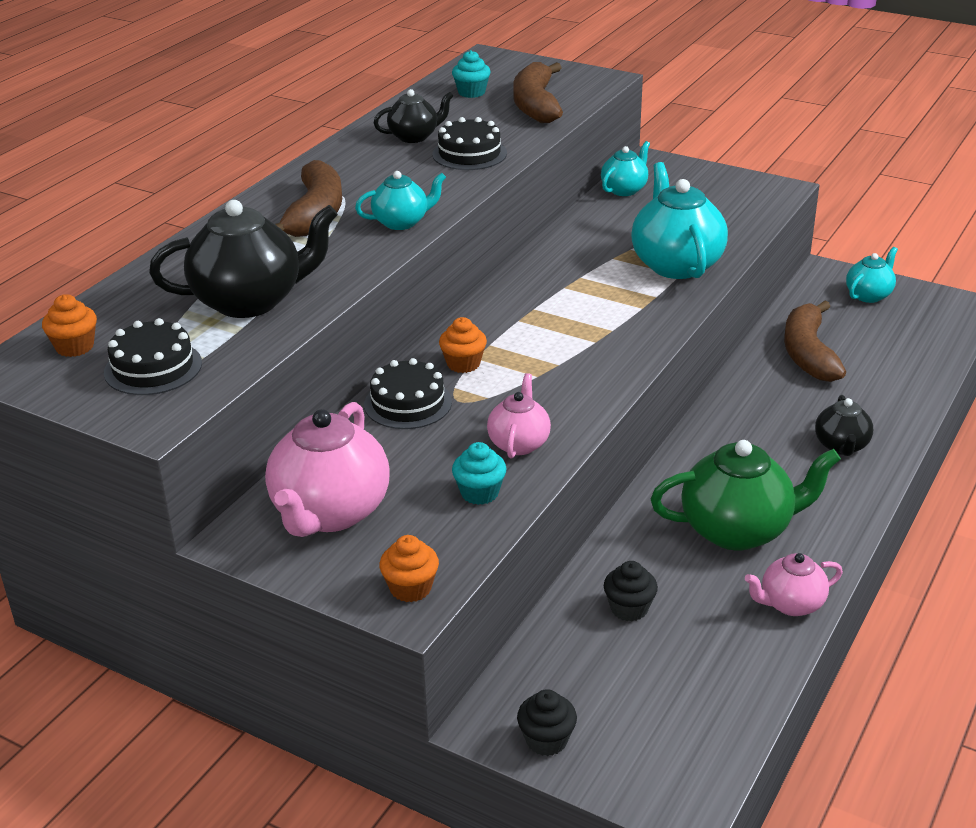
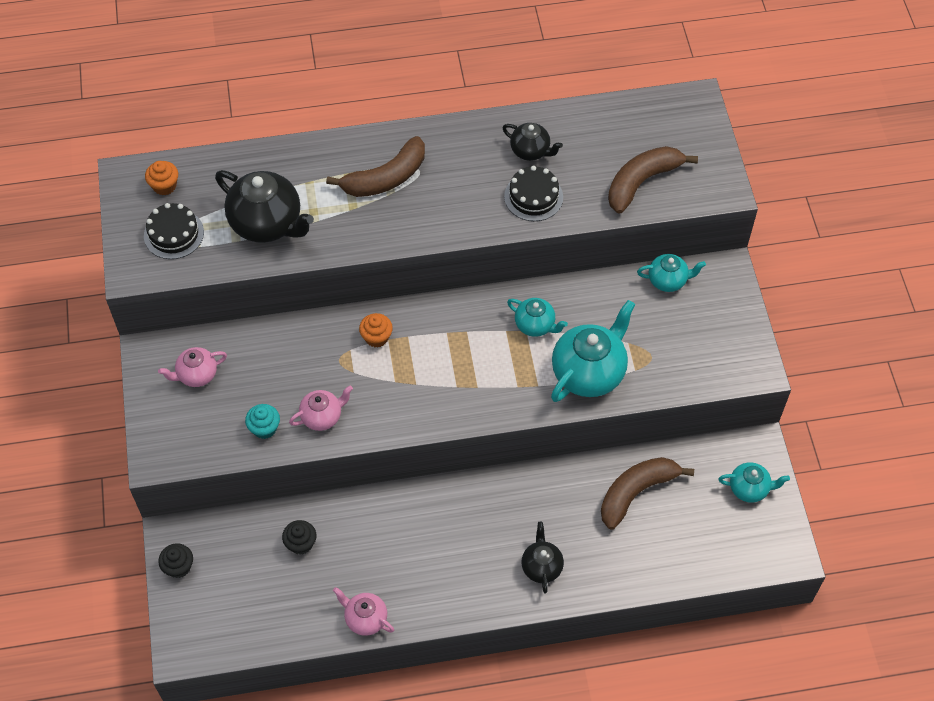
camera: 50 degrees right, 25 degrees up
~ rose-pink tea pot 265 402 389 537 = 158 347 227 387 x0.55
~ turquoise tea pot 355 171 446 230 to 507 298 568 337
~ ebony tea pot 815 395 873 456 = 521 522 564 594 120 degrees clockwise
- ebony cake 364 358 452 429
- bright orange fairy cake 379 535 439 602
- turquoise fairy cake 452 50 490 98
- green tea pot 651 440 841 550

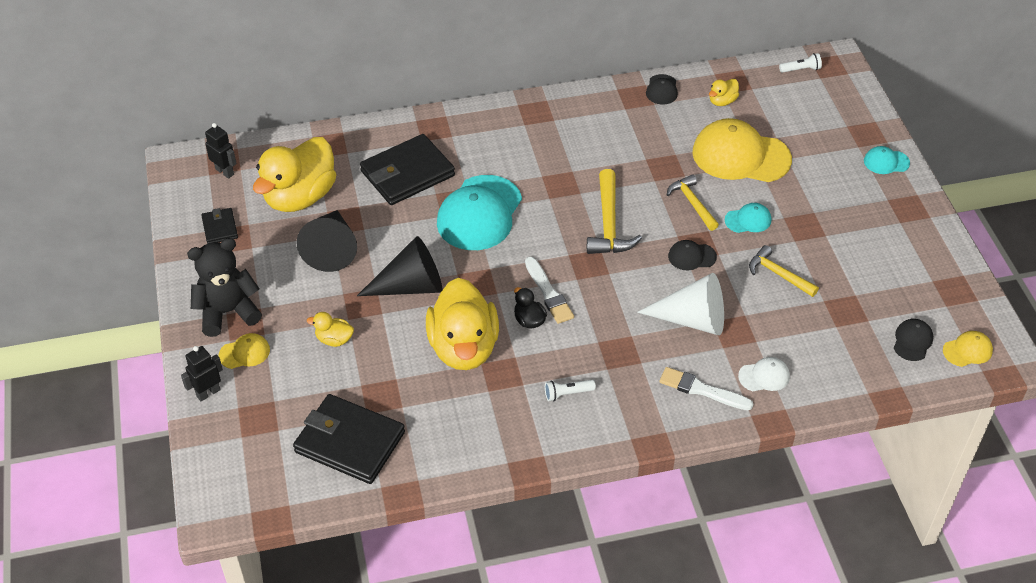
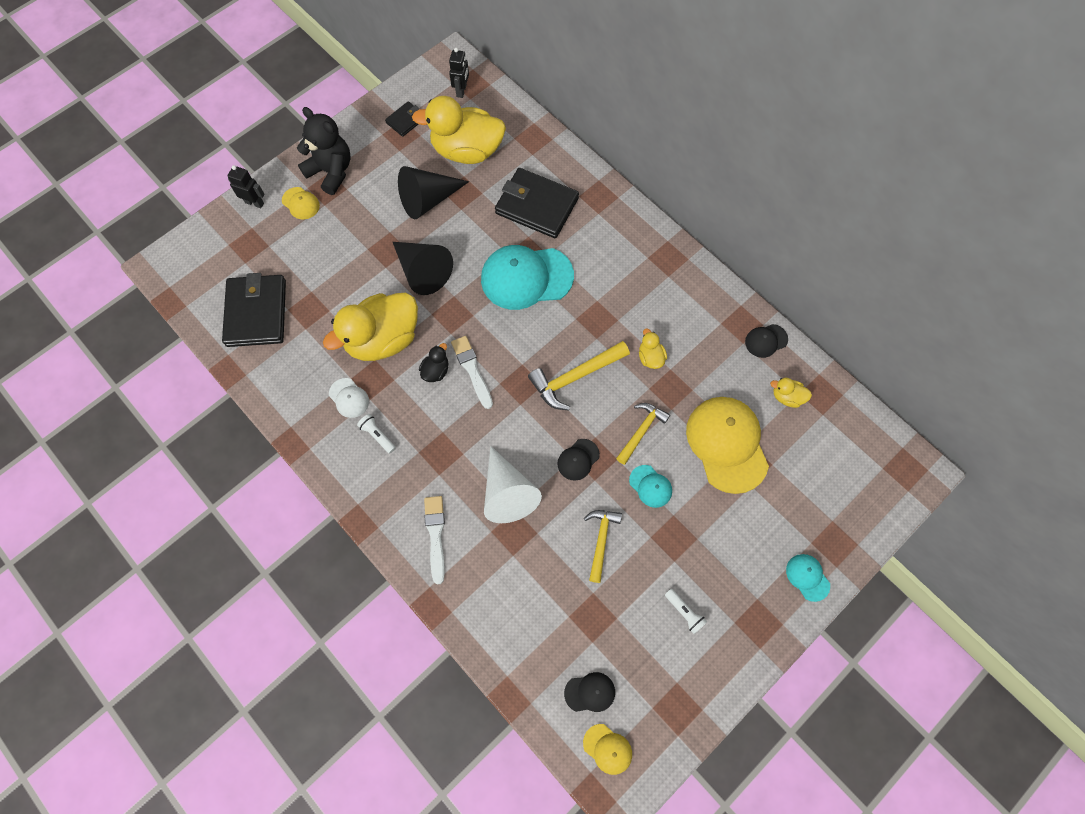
camera: 60 degrees right, 20 degrees up
~ snow-white peaked cap 738 357 790 391 to 329 378 369 418
~ snow-white paintbrush 525 257 574 324 = 451 336 493 409 120 degrees clockwise
~ ebony peaked cap 668 240 717 270 = 557 439 600 481 105 degrees counterclockwise
~ golden rubber duck 307 312 354 347 to 639 328 667 369
~ snow-white torch 779 53 822 73 to 665 589 707 634

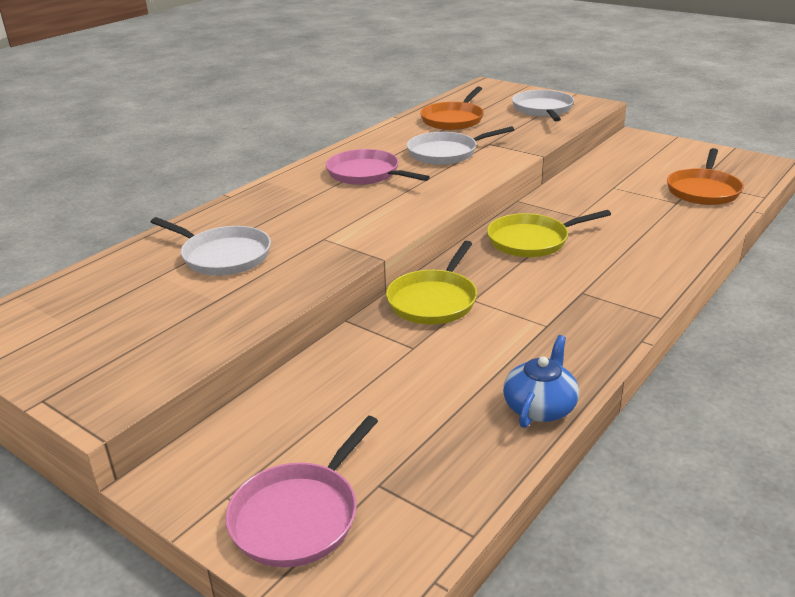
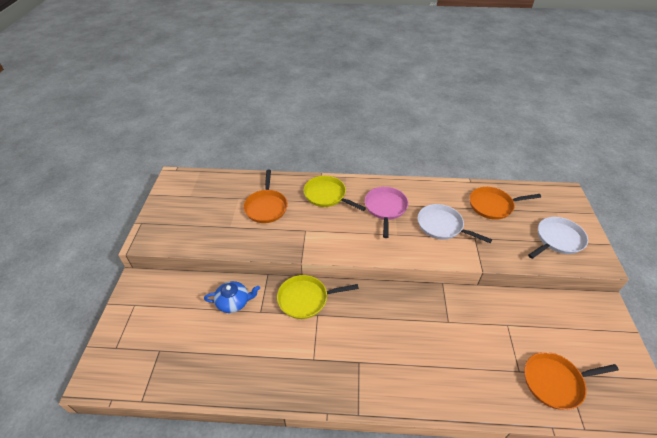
camera: 55 degrees right, 15 degrees up
~ cobalt tea pot 503 335 579 428 to 204 281 260 313
~ snow-white pan 151 217 271 276 to bright orange pan 243 170 288 223
~ golden pan 487 210 611 257 to 303 176 366 211
- rose-pink pan 225 416 378 567

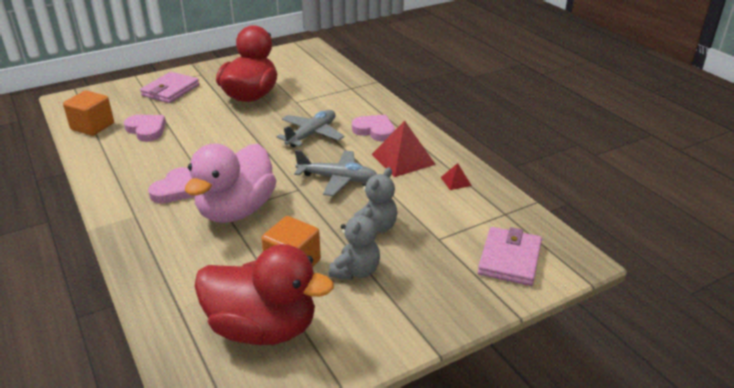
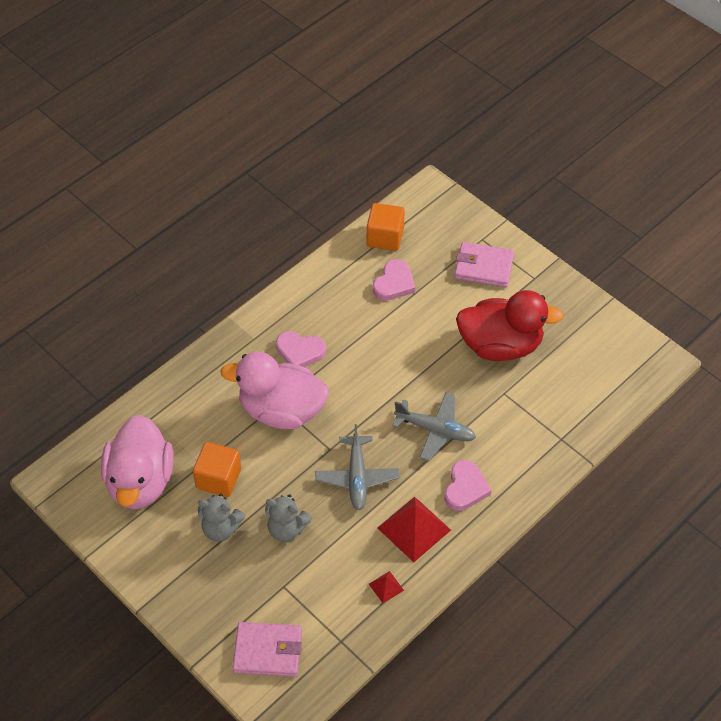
camera: 75 degrees right, 20 degrees up
~ crimson rubber duck 194 244 334 345 to rose-pink rubber duck 101 415 174 509

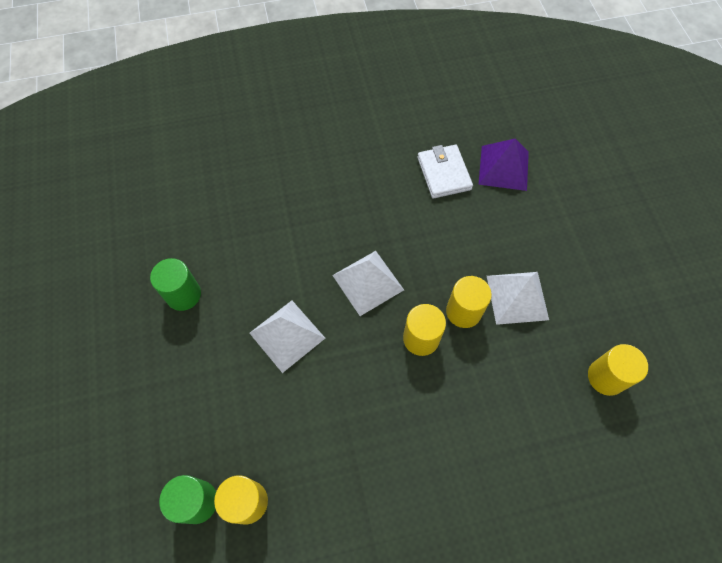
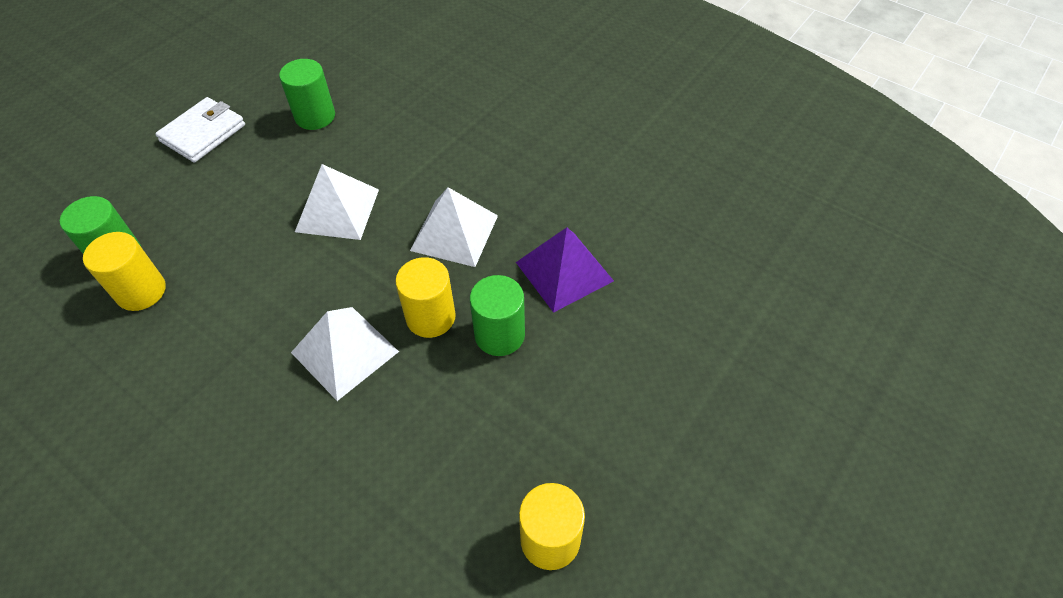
camera: 50 degrees right, 10 degrees down
~ snow-white card wallet 417 145 473 198 to 155 97 245 163
~ snow-white pyramid 487 272 549 325 to 291 307 399 401
~ golden cylinder shape 446 276 492 328 to green cylinder shape 470 275 525 356
~ purple pyramid 478 139 529 191 to 516 227 614 313

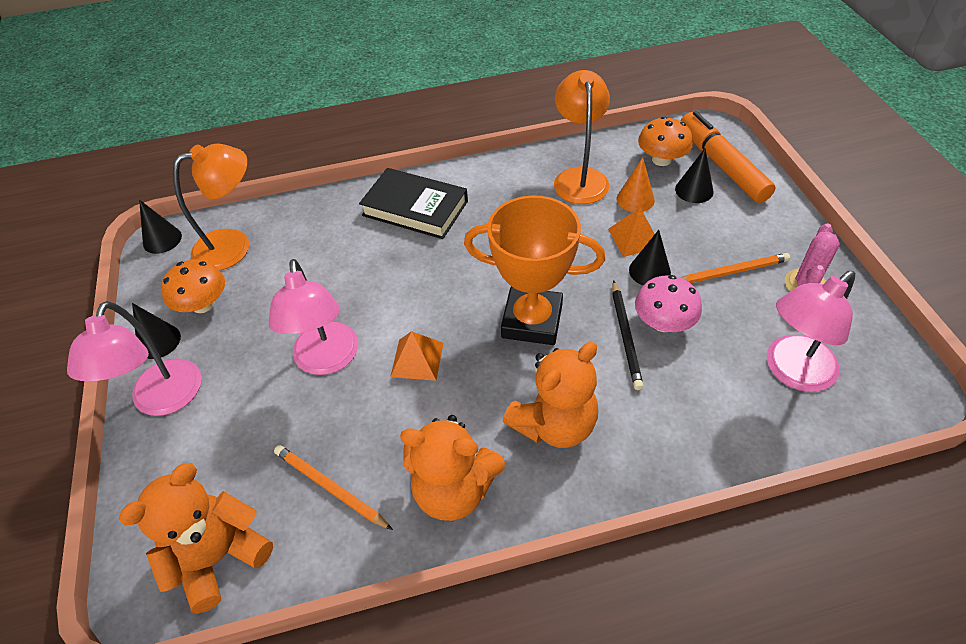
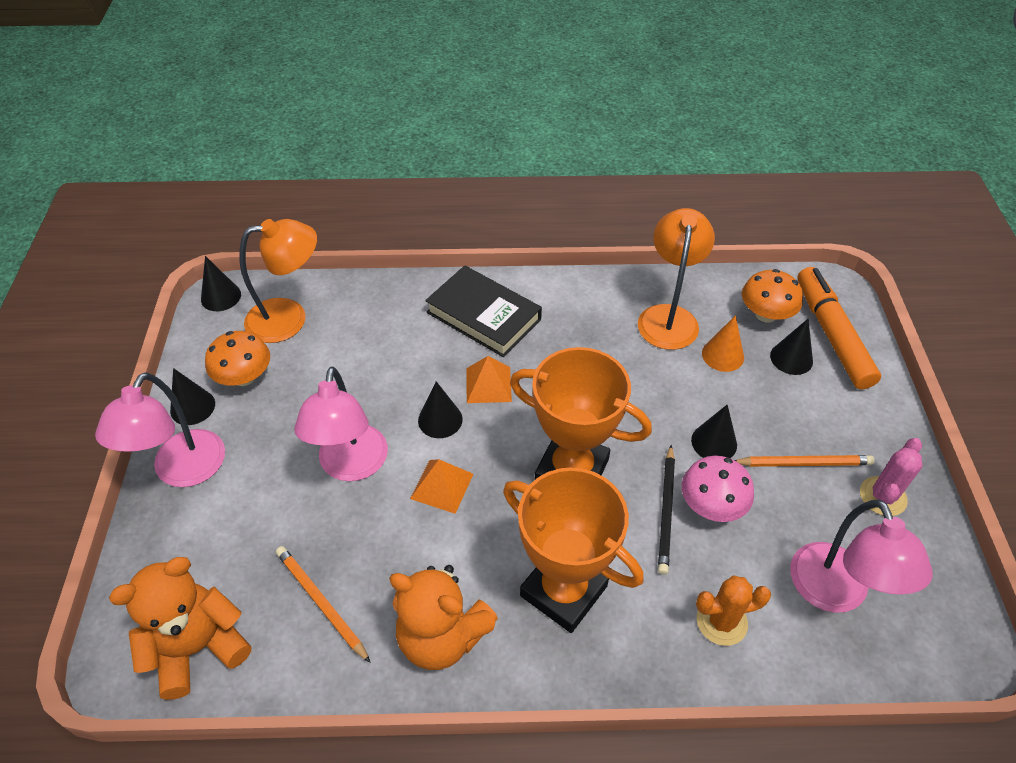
camera: 10 degrees right, 0 degrees up
+ ebony cone 418 381 463 438
~ bright orange pyramid 608 208 655 257 to 466 356 512 403
~ bright orange stuffed bear 503 342 598 448 to bright orange prize cup 503 467 644 633
+ bright orange cactus 696 575 771 646
~ rose-pink lamp 767 271 855 392 = 790 500 933 613 75 degrees counterclockwise

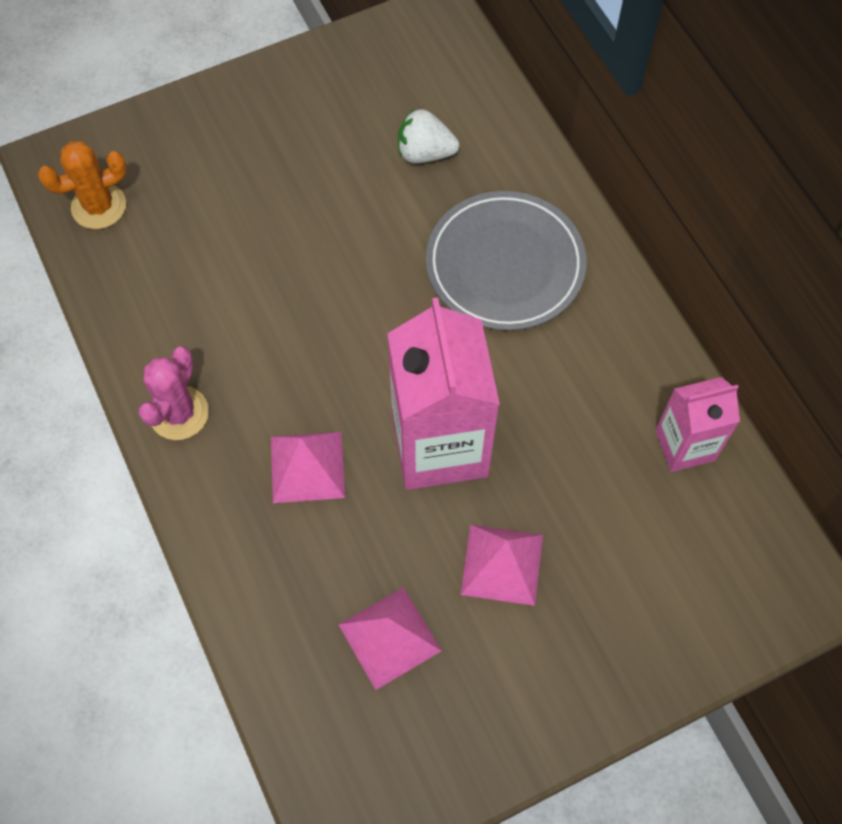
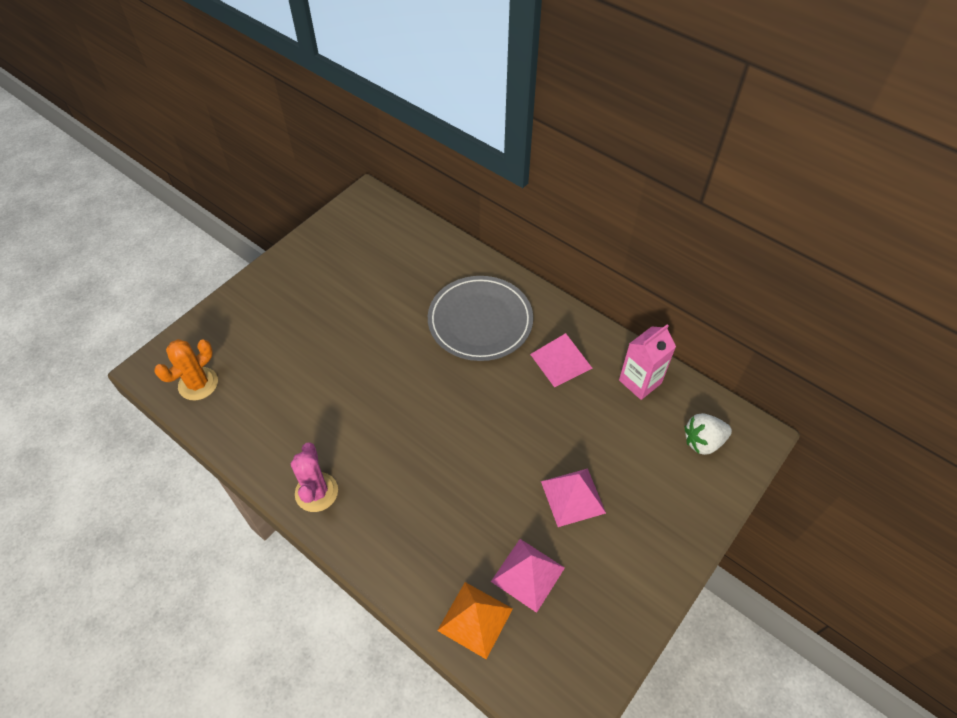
camera: 25 degrees left, 10 degrees down
+ bright orange pyramid 437 582 513 659
~ rose-pink pyramid 271 432 345 503 to 530 333 593 387
~ snow-white berry 398 109 459 163 to 684 413 732 455
- rose-pink milk carton 387 297 500 490

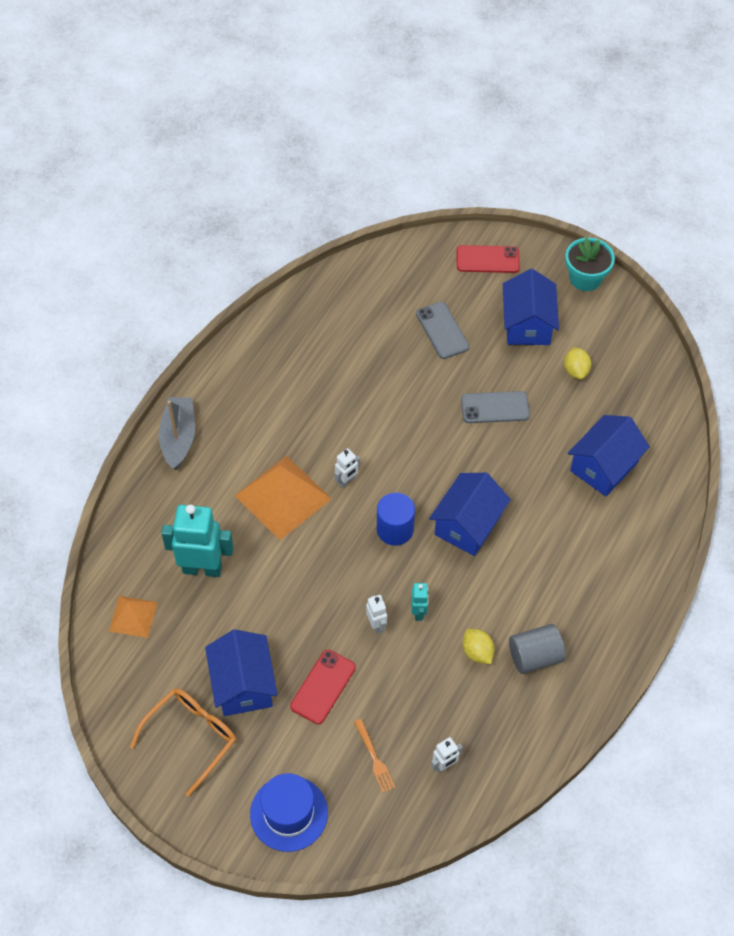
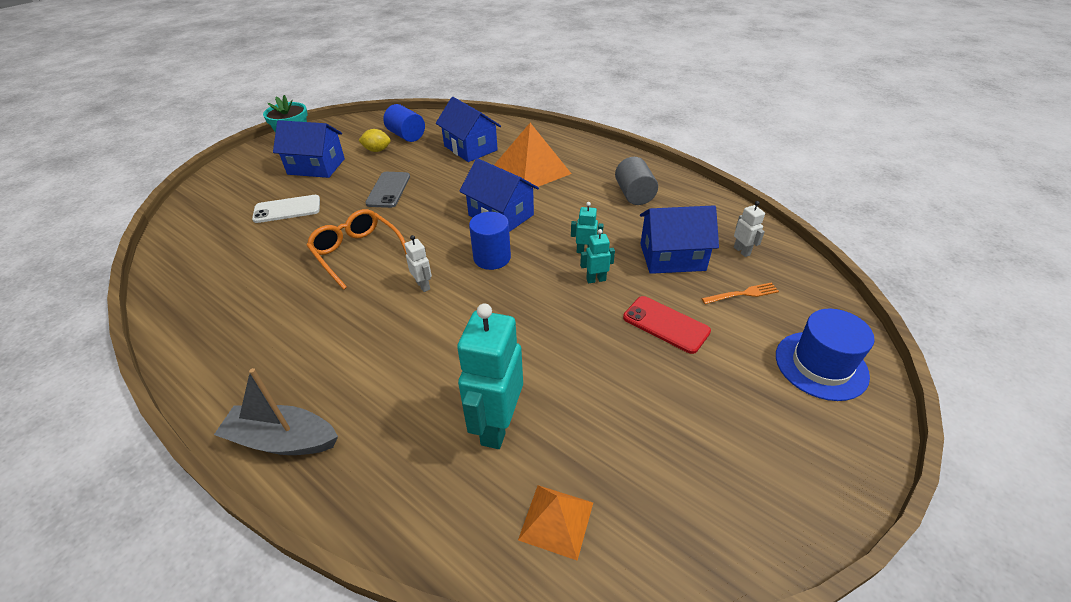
camera: 80 degrees left, 15 degrees down
~ gray mobile phone 416 302 469 359 to snow-white mobile phone 252 195 320 223
~ bright orange eyeglasses 130 688 236 796 to 306 209 407 290
+ cobalt cylinder shape 383 104 425 142
~ bright orange pyramid 235 456 332 540 to 494 123 571 188
~ snow-white robot figure 366 595 387 634 to turquoise robot figure 580 229 615 283
~ cobalt toy house 205 629 278 716 to 640 205 719 274
- crimson mobile phone 457 245 520 273
- golden lemon 463 629 495 664

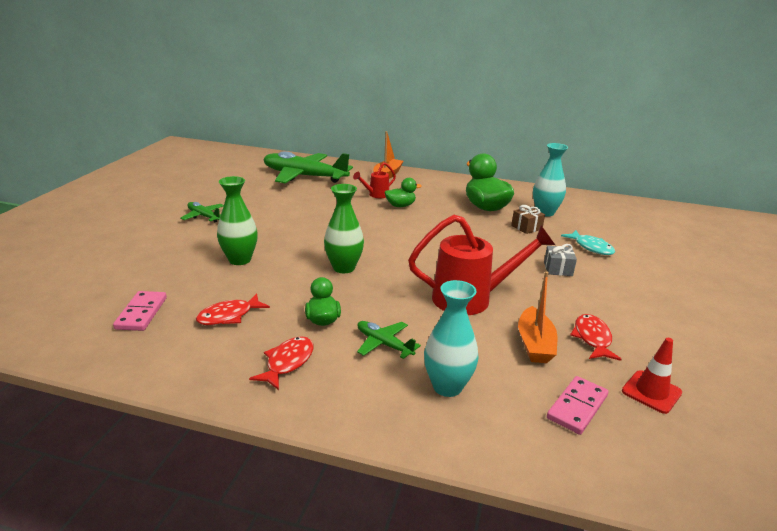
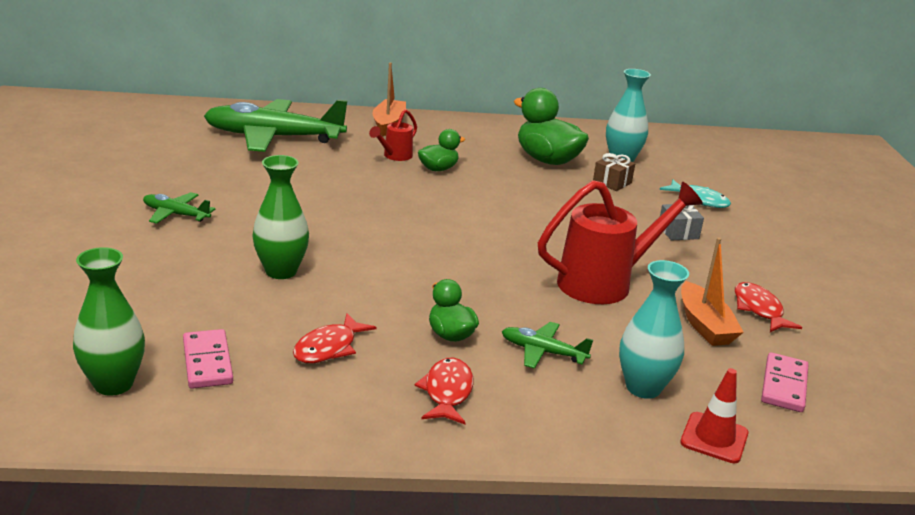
camera: 20 degrees left, 0 degrees up
~ green tall vase 324 184 364 273 to 73 247 145 396
~ crimson traffic cone 622 338 682 414 to 680 368 749 463

